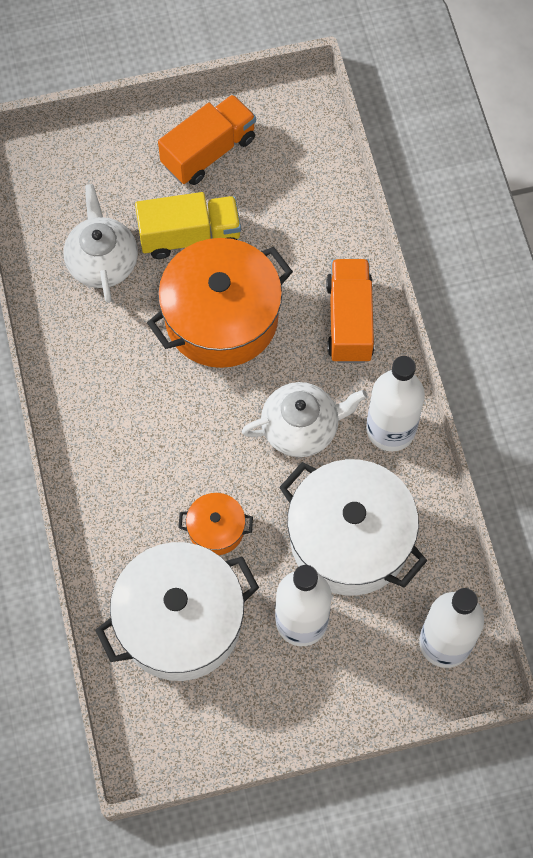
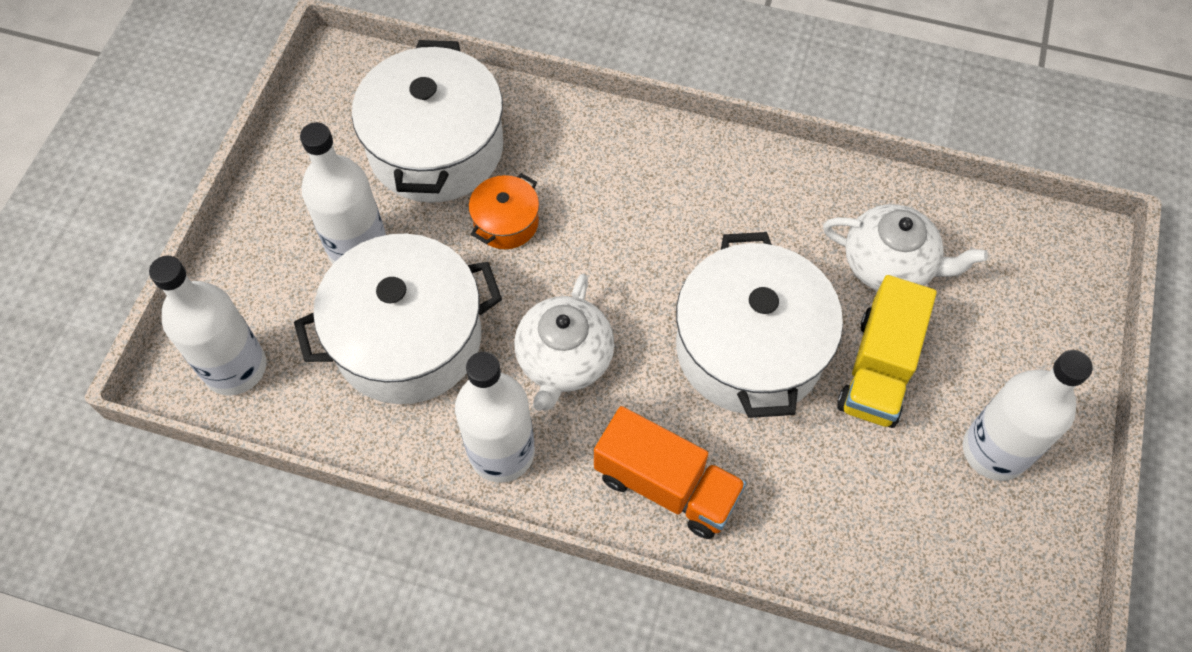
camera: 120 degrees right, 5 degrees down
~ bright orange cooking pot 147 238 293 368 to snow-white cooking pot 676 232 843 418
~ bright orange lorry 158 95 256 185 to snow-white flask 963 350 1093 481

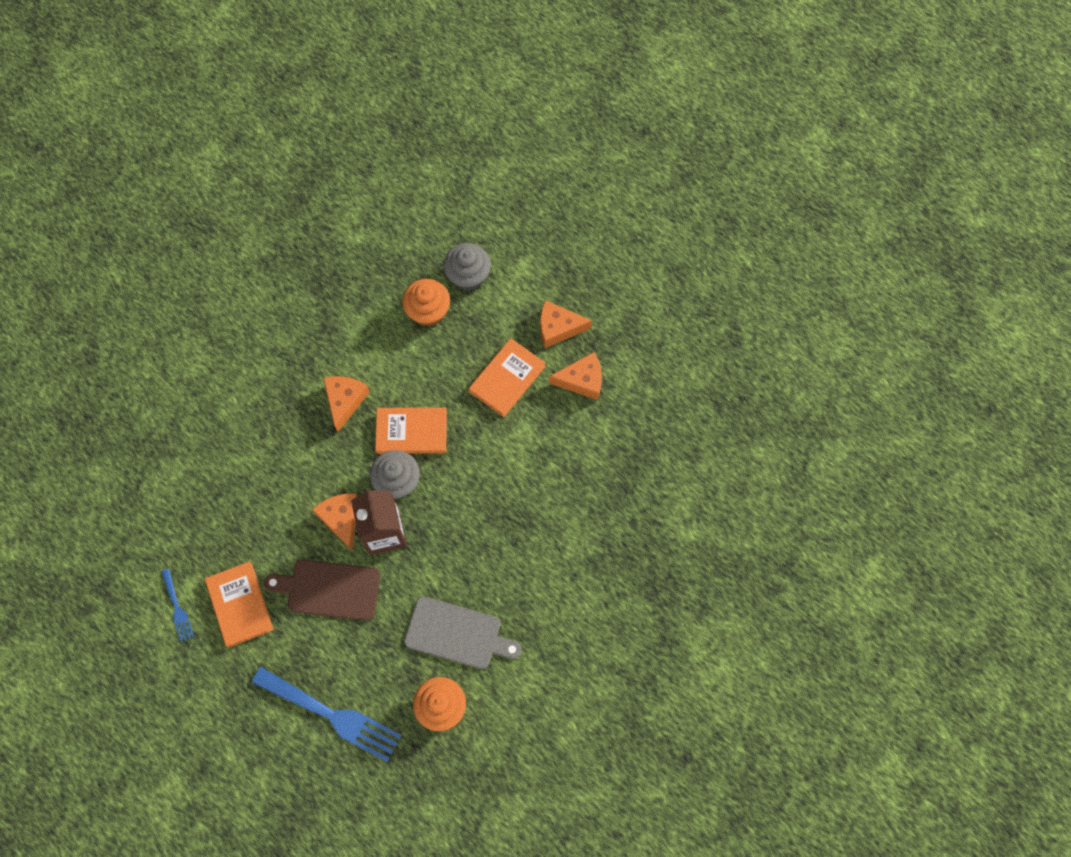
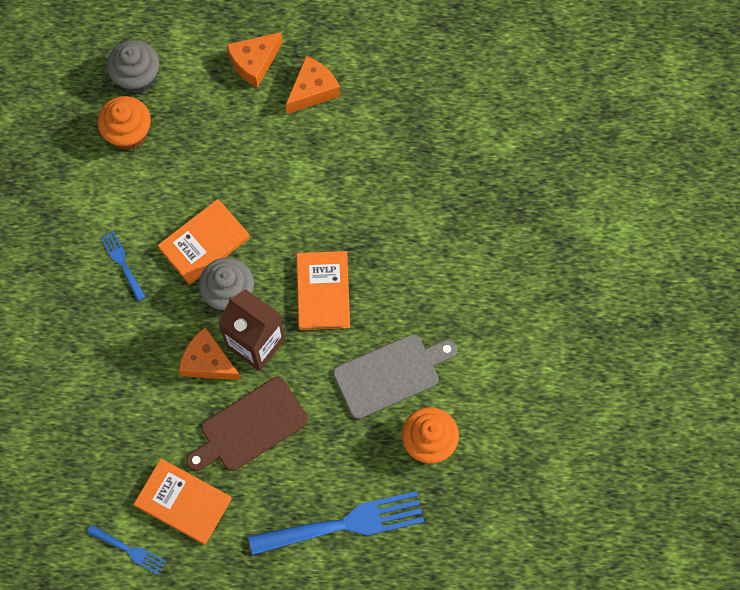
camera: 40 degrees left, 0 degrees up
~ bright orange piece of cheese 323 376 370 432 to cobalt table fork 100 231 146 301
~ bright orange book 469 338 546 417 to 296 251 350 330

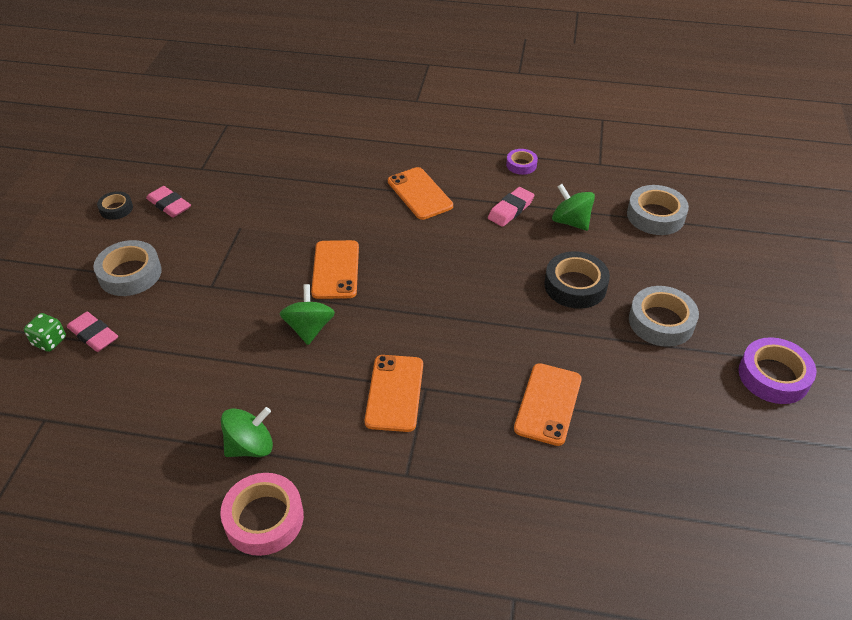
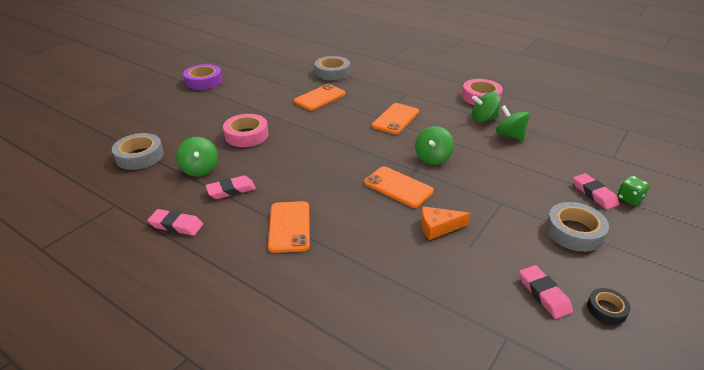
camera: 155 degrees left, 10 degrees down
~ purple tape 506 149 538 175 to rose-pink eraser 148 209 203 236
~ ebony tape 544 251 610 309 to rose-pink tape 223 114 268 147
~ gray tape 629 286 699 347 to 315 56 350 81
~ bright orange mobile phone 311 240 359 299 = 364 166 434 208 75 degrees counterclockwise
+ bright orange piece of cheese 421 206 470 240
+ green spinning top 496 105 530 141

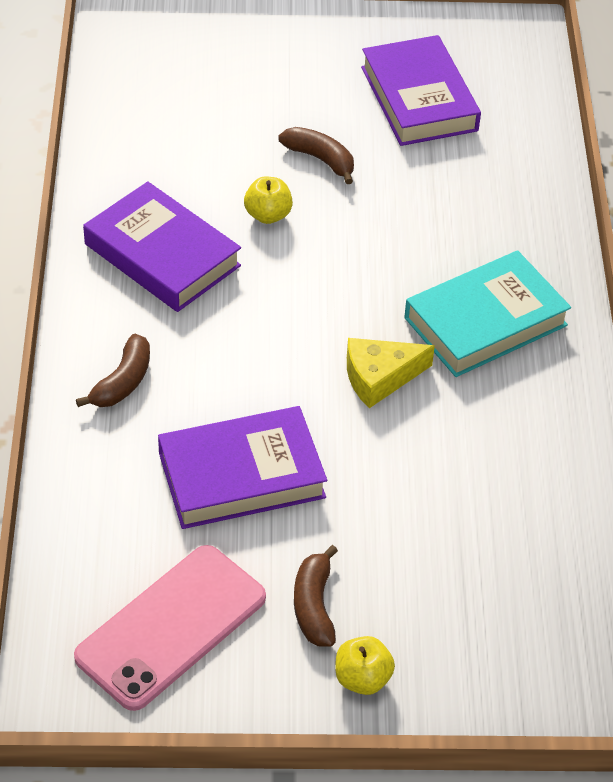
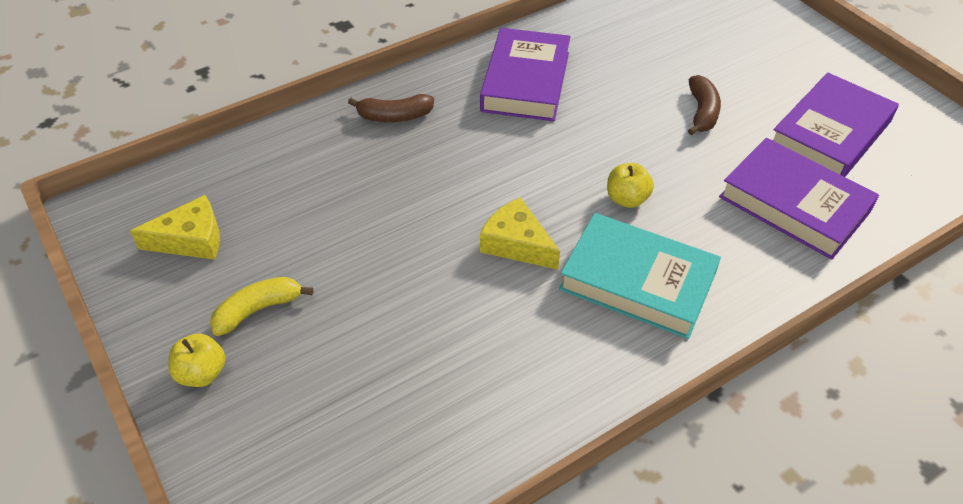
camera: 60 degrees right, 0 degrees up
~ rose-pink mobile phone 74 545 266 711 to golden piece of cheese 130 195 220 260
~ russet toy banana 294 545 338 647 to golden toy banana 210 277 313 336
~ golden apple 244 177 293 224 to 607 163 654 208
~ purple book 158 406 327 529 to 719 138 879 260

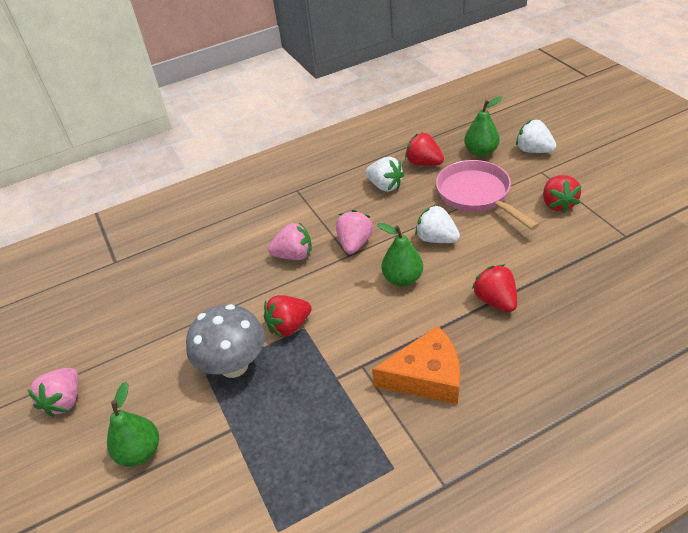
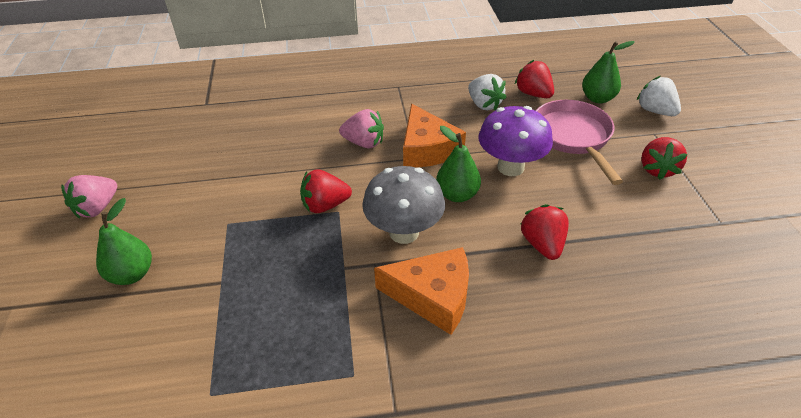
camera: 15 degrees right, 0 degrees up
~ gray mushroom 186 304 265 378 to 362 166 445 244
~ rose-pink berry 336 210 373 254 to bright orange piece of cheese 403 104 466 168
~ snow-white berry 415 205 460 243 to purple mushroom 478 106 553 176

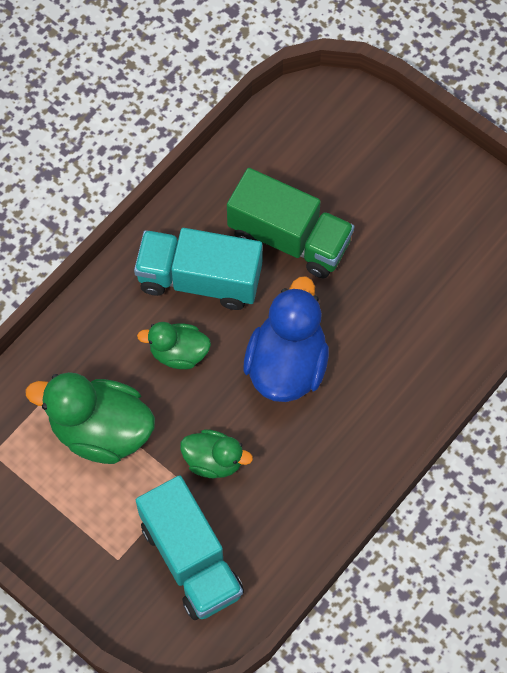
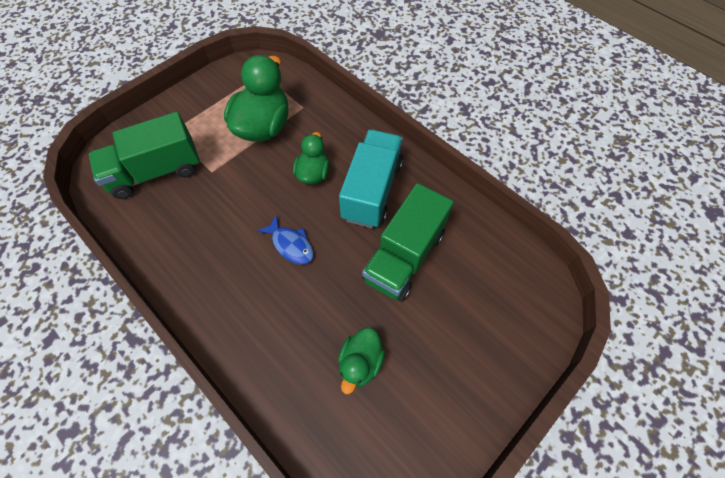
camera: 95 degrees right, 5 degrees down
~ turquoise lorry 136 475 244 620 to green lorry 89 112 200 199
~ cobalt rubber duck 244 276 329 402 to cobalt fish 257 215 314 264
~ green rubber duck 180 429 253 478 to 338 328 385 394

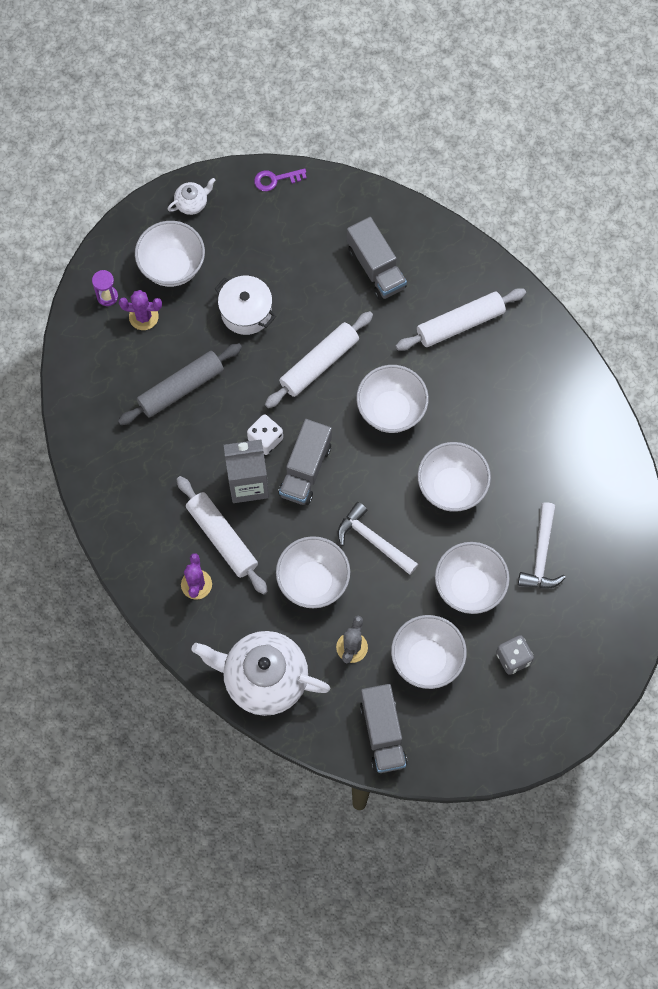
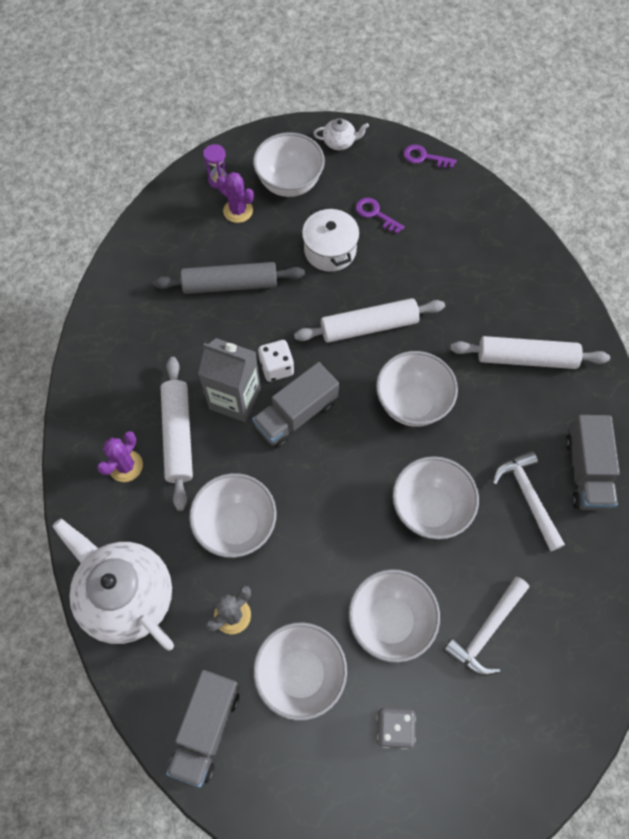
camera: 30 degrees right, 5 degrees down
+ purple latchkey 356 198 404 234
~ snow-white claw hammer 338 502 418 575 to 492 450 565 551
~ gray lorry 347 217 407 300 to 565 415 620 511

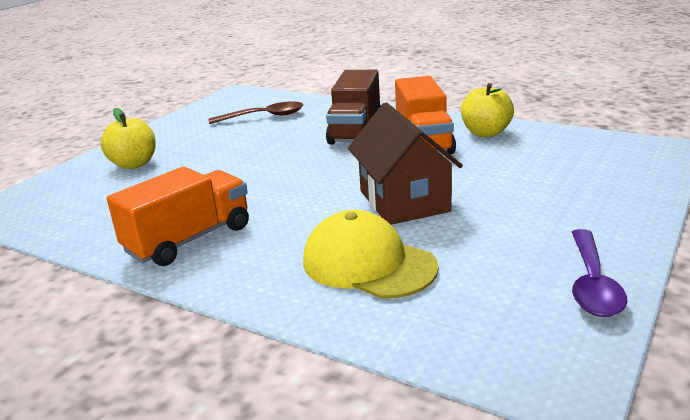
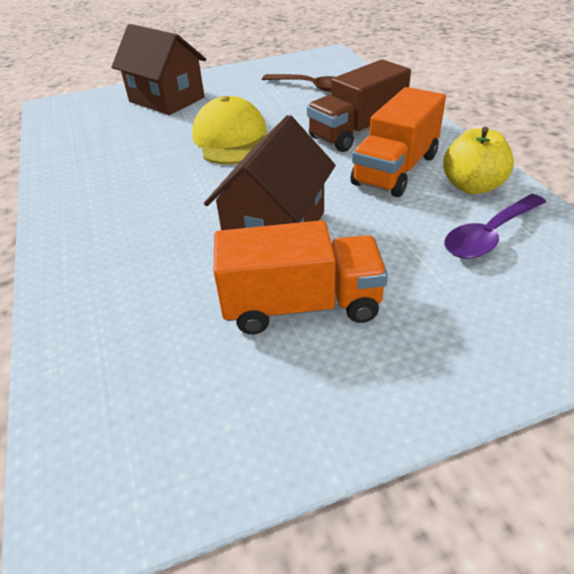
camera: 40 degrees right, 15 degrees up
~ golden apple 101 108 156 169 to russet toy house 112 24 206 115
~ golden peaked cap 303 210 439 299 to 192 96 267 165
~ bright orange lorry 107 167 249 266 to 214 220 388 334
~ purple spoon 572 229 627 317 to 444 194 546 259

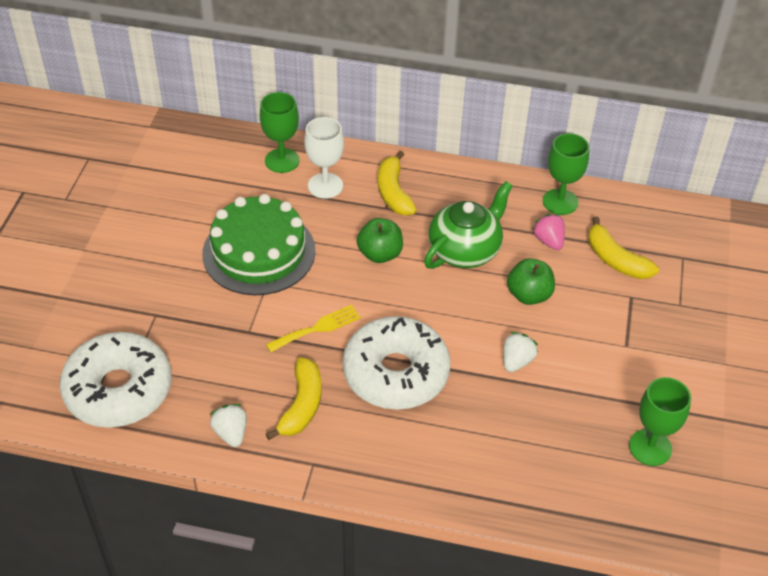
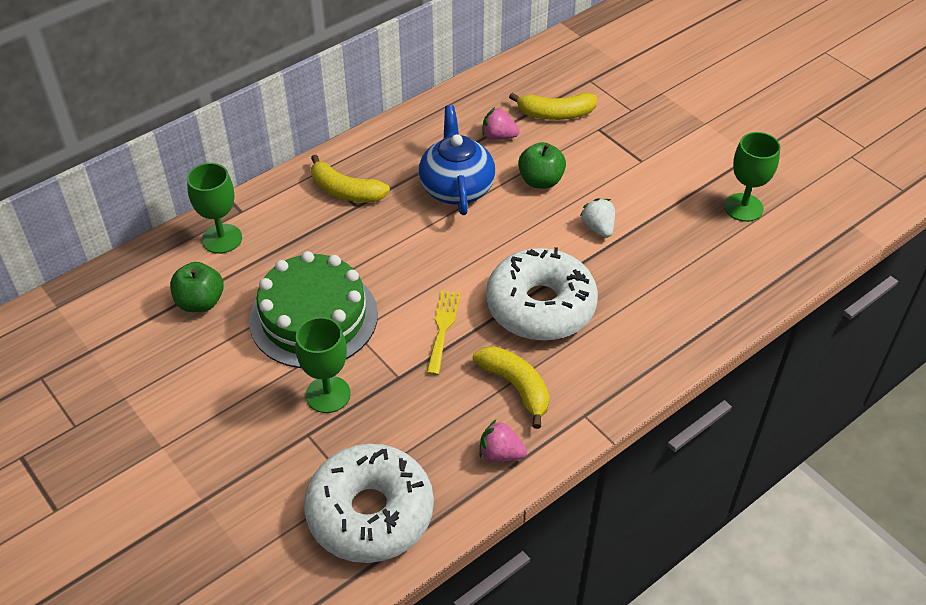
camera: 50 degrees left, 0 degrees up
~ green apple 357 218 403 263 to 170 262 224 312
~ green wine glass 543 133 589 215 to 295 317 351 413
~ green tea pot 424 181 513 269 to cobalt tea pot 419 105 495 215
~ snow-white berry 210 404 247 447 to rose-pink berry 480 420 527 462
- snow-white wine glass 304 117 344 199

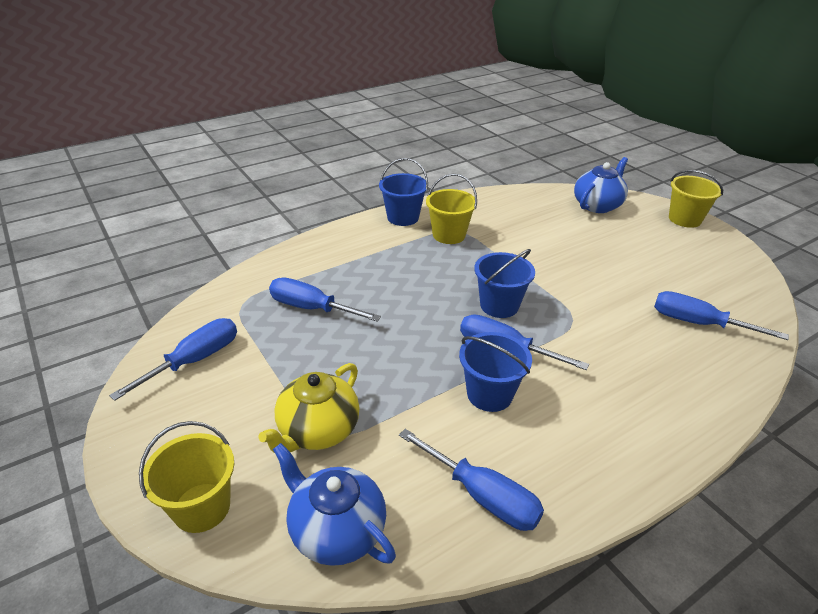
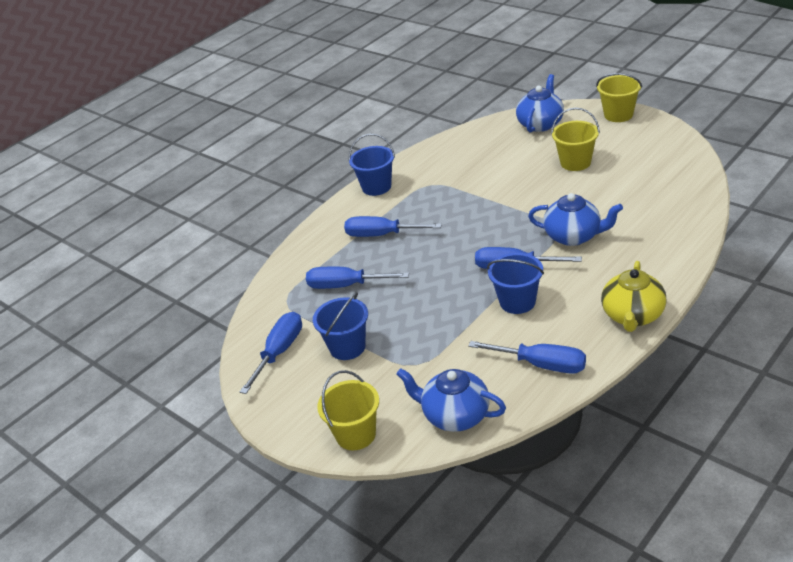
camera: 10 degrees left, 0 degrees up
~ cobalt pail 474 249 535 318 to 313 292 368 360
~ cobalt screwdriver 654 291 789 340 to 344 216 442 237
+ cobalt tea pot 528 193 623 246
~ golden pail 426 174 477 244 to 551 107 600 171
~ golden tea pot 258 363 360 453 to 601 261 667 332

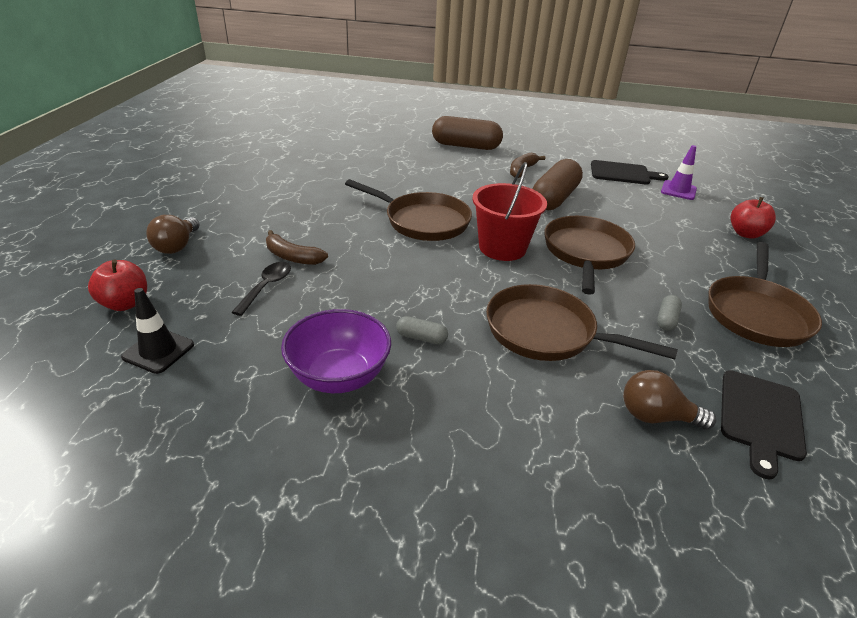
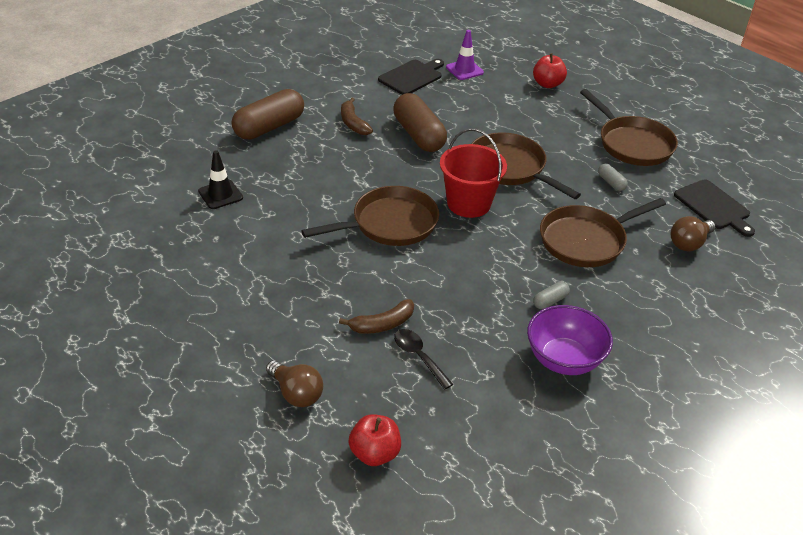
camera: 55 degrees left, 5 degrees up
~ ebony traffic cone 121 288 194 374 to 198 150 243 209

